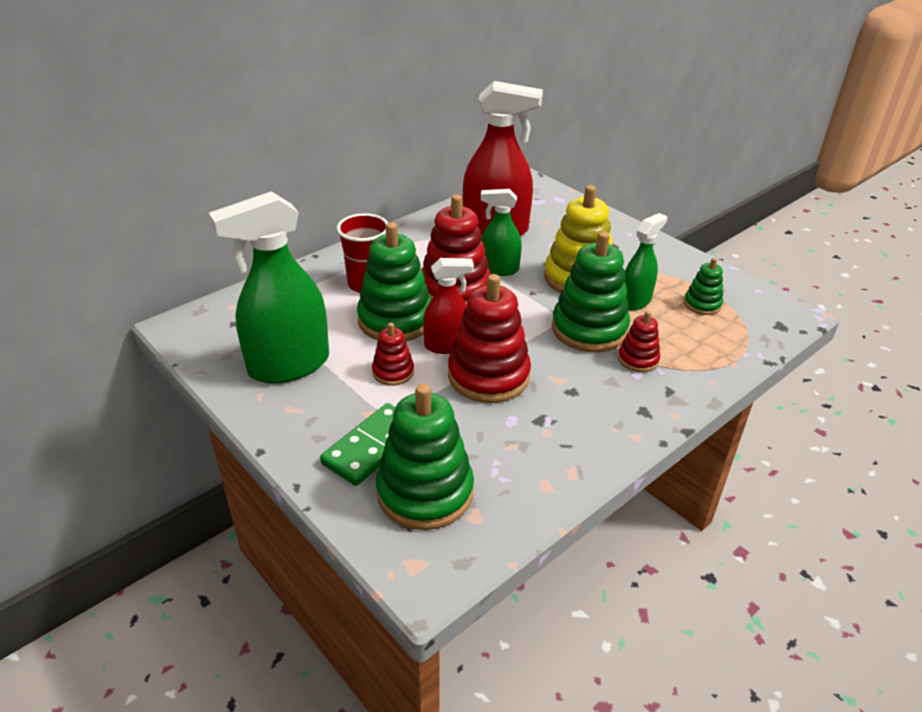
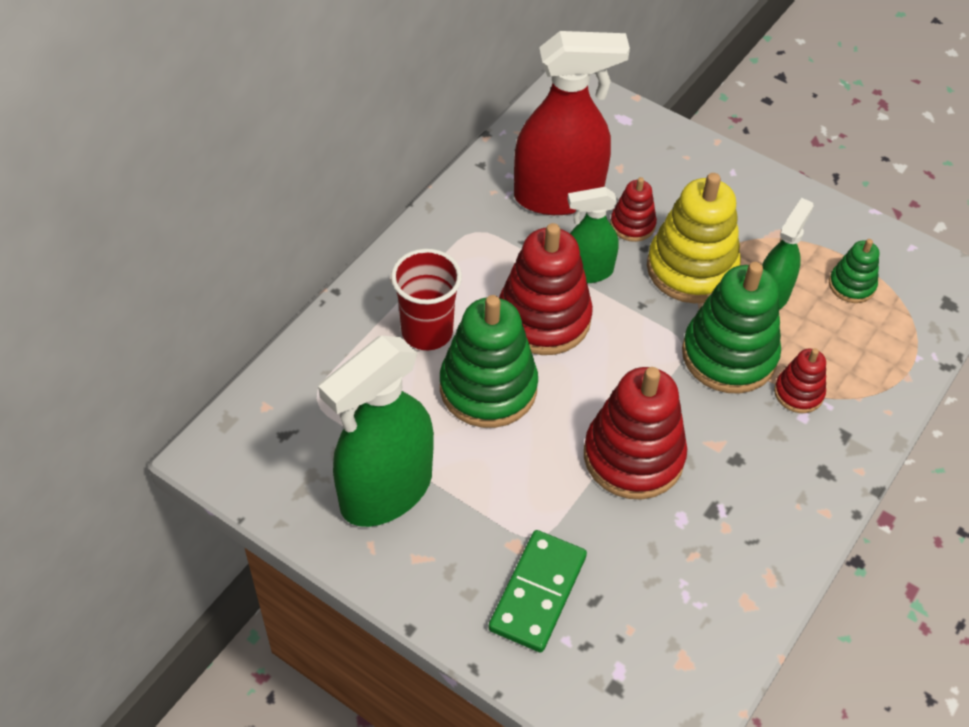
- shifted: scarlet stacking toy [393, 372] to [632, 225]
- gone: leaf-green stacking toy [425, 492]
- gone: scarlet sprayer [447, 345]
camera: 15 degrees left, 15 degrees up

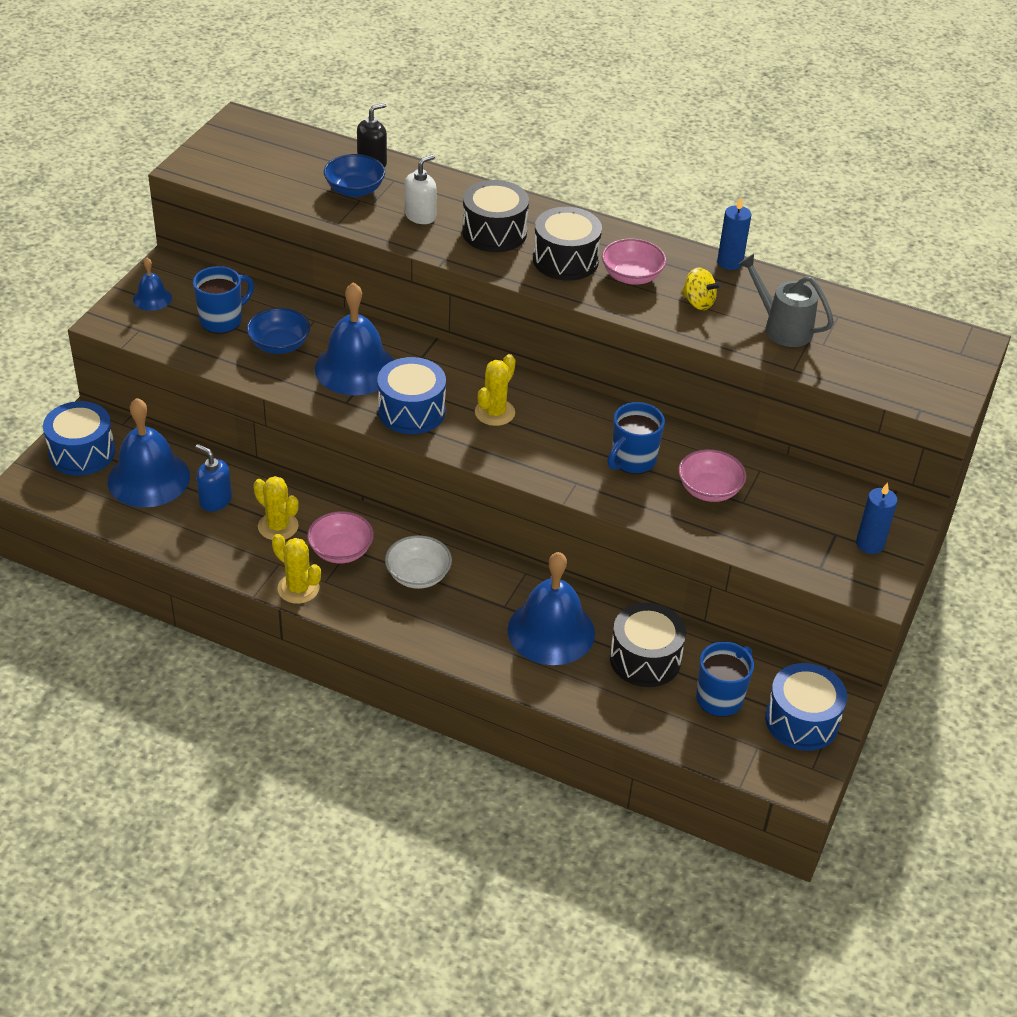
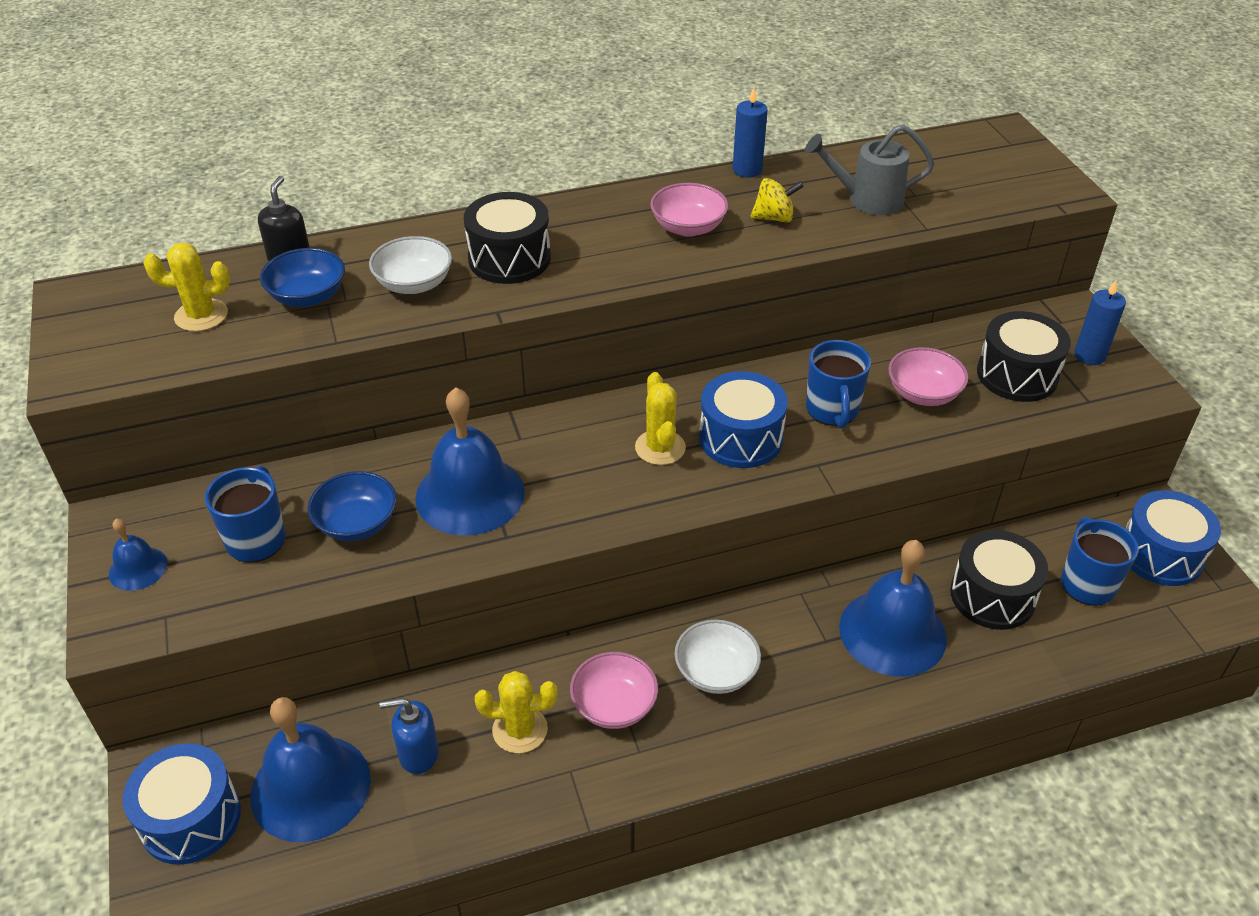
- shifted: golden prickly plant [298, 588] to [201, 315]
- swapped: pure white soap dispenser [420, 216] to pure white serving bowl [414, 284]
- shifted: cobalt toy drum [411, 411] to [740, 438]
- shifted: jet-black toy drum [565, 260] to [1017, 375]
camera: 40 degrees left, 0 degrees up

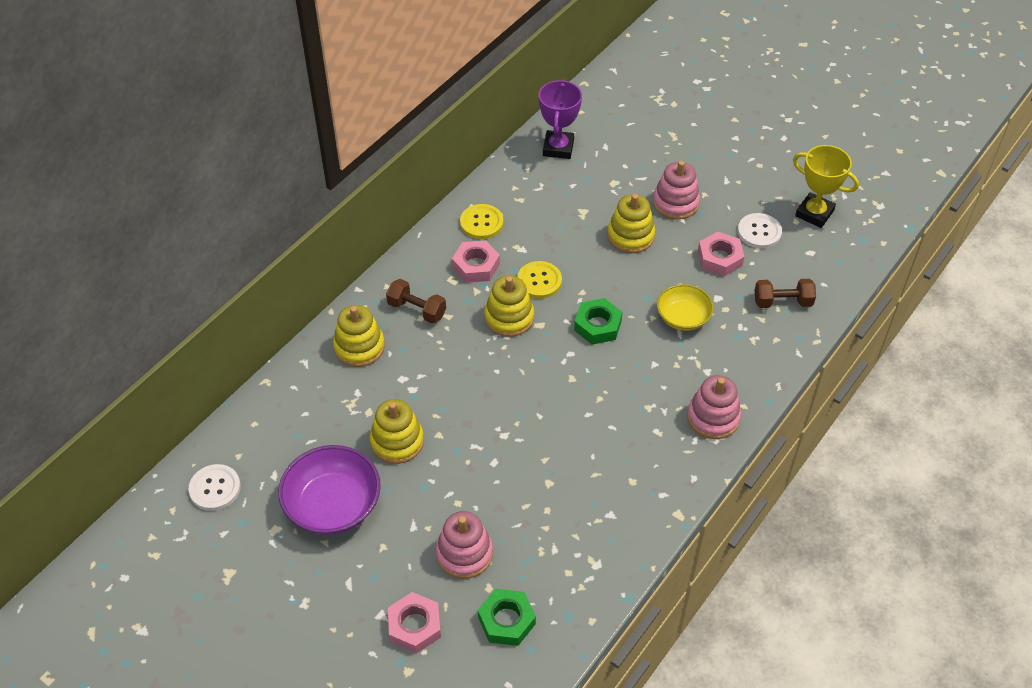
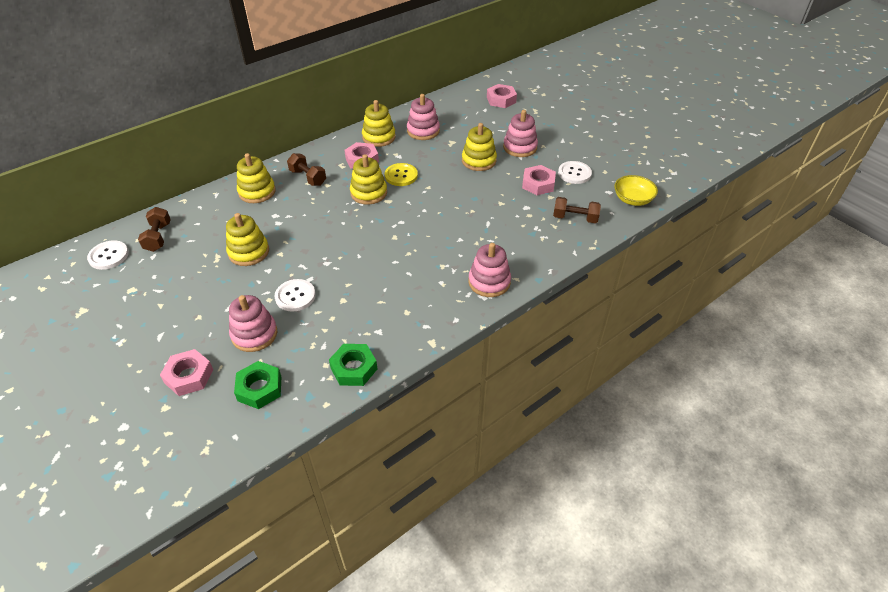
- new: brown dumbbell [158, 237]
- new: pure white shirt button [295, 296]
- shifted: leaf-green hexagon nut [597, 325] to [354, 368]
- swapped: golden shirt button [481, 223] to golden stacking toy [379, 137]
- new: rosy stacking toy [423, 131]
- new: rosy hexagon nut [501, 100]
- shifted: golden serving bowl [683, 318] to [632, 199]
- gone: royal purple serving bowl [333, 505]
- gone: royal purple prize cup [558, 148]
- gone: golden prize cup [814, 213]
camera: 15 degrees right, 5 degrees down

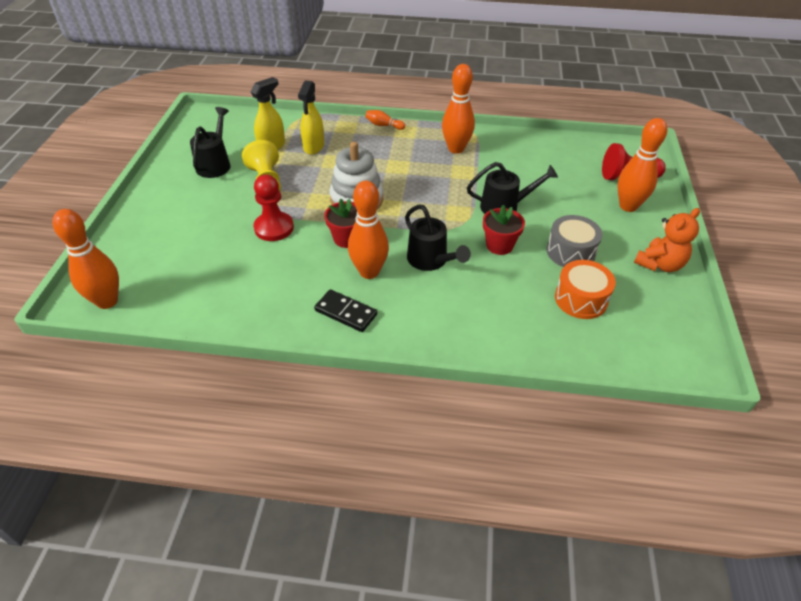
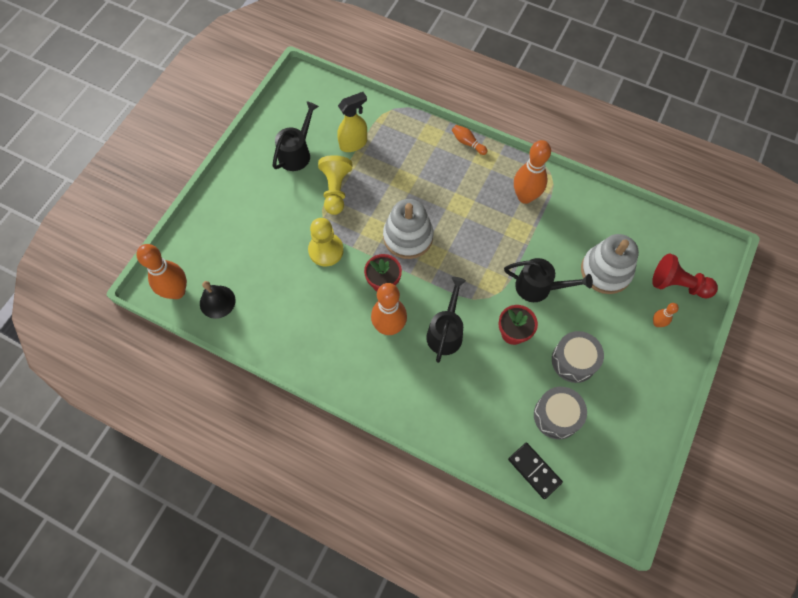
- new: jet-black hand bell [217, 301]
- repainted: scarlet chess pawn [274, 228] to golden chess pawn [326, 250]
- rotated: jet-black watering pot [431, 261] = [446, 331] 150 degrees counterclockwise
- shifted: jet-black domino tile [345, 312] to [534, 471]
- repainted: orange toy drum [581, 299] to ash-grey toy drum [556, 416]
- new: pure white stacking toy [606, 271]
- scaled: orange skittle [628, 206] = [657, 323] x0.49
- gone: golden sprayer [313, 147]
- gone: orange stuffed bear [659, 264]
camera: 20 degrees right, 20 degrees up

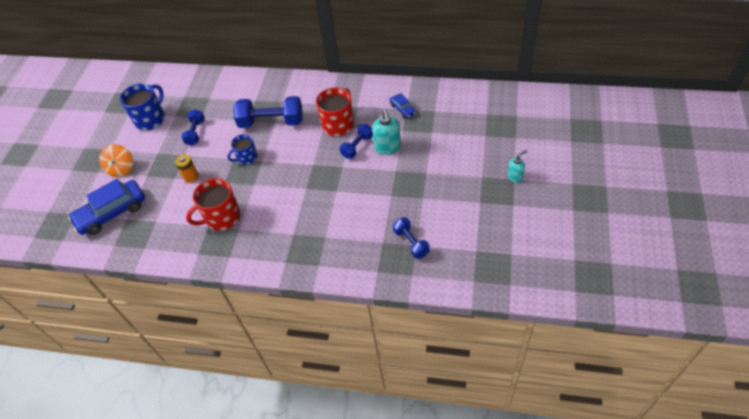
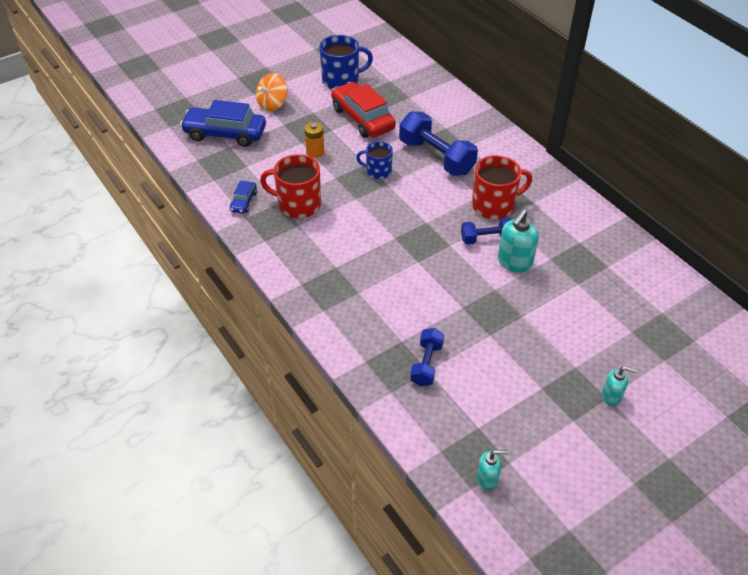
- shifted: cobalt toy car [402, 109] to [244, 201]
- swapped: cobalt dumbbell [195, 133] to scarlet toy car [362, 118]
- new: turquoise soap dispenser [487, 479]
camera: 40 degrees right, 5 degrees down

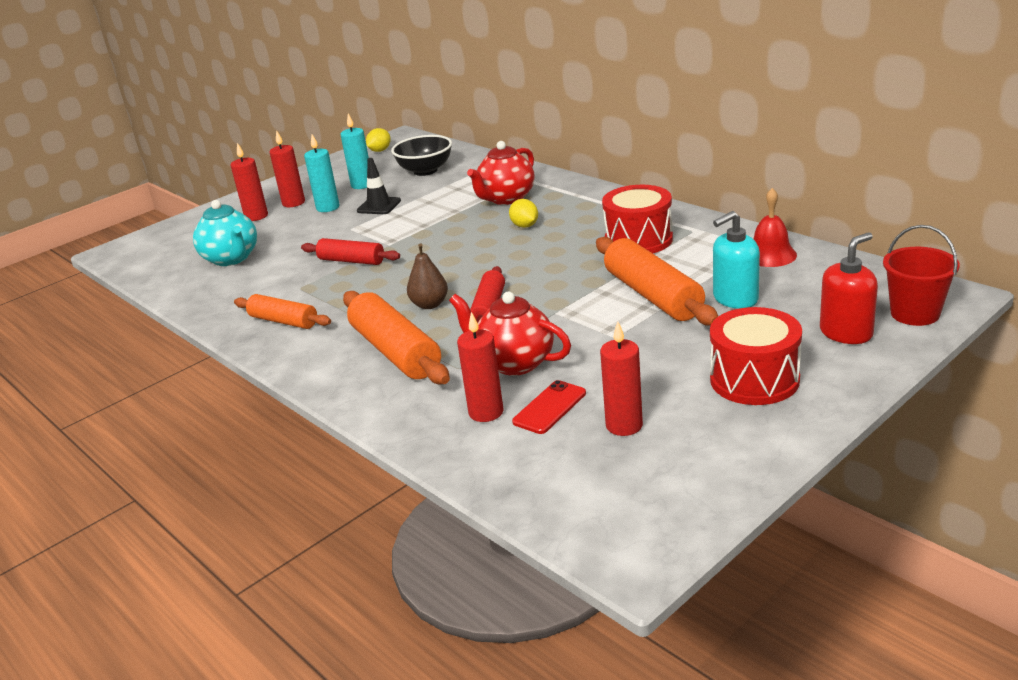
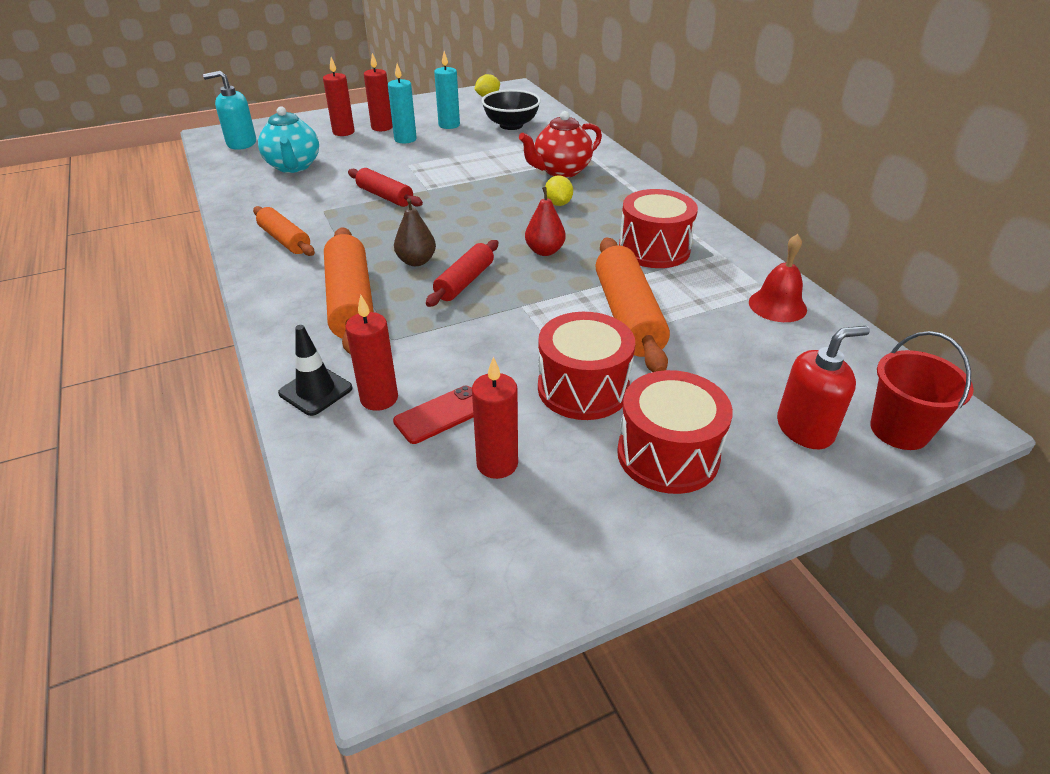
- shifted: turquoise soap dispenser [735, 299] to [241, 143]
- shifted: jet-black road cone [379, 206] to [315, 391]
- new: scarlet toy pear [544, 251]
- new: scarlet toy drum [583, 388]
- gone: scarlet china teapot [514, 363]
camera: 15 degrees right, 10 degrees up

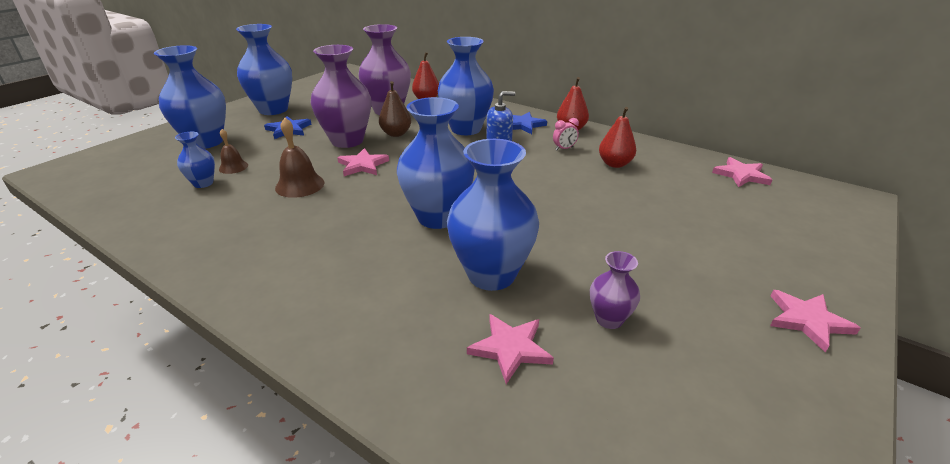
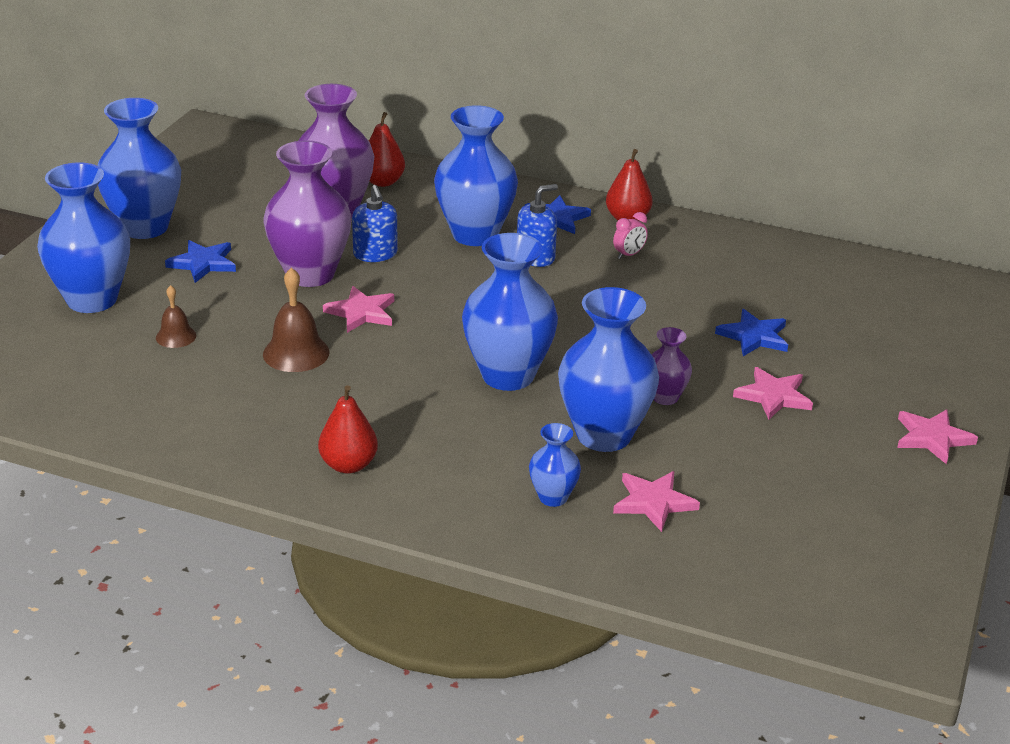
- shifted: scarlet toy pear [614, 164] to [348, 465]
- swapped: brown toy pear [396, 134] to cobalt soap dispenser [375, 254]
- shifted: cobalt flower vase [203, 183] to [553, 497]
- shifted: royal purple flower vase [609, 319] to [665, 397]
- new: cobalt star [754, 336]
- shifted: rosy star [741, 175] to [773, 396]
camera: 15 degrees left, 0 degrees up

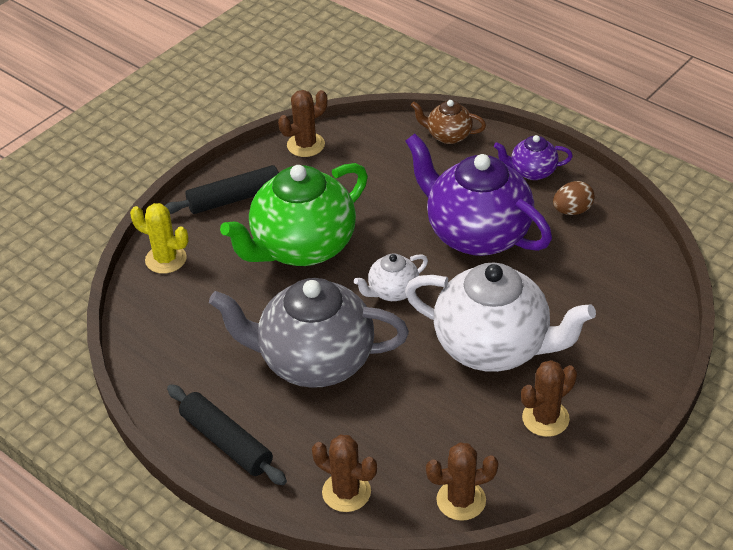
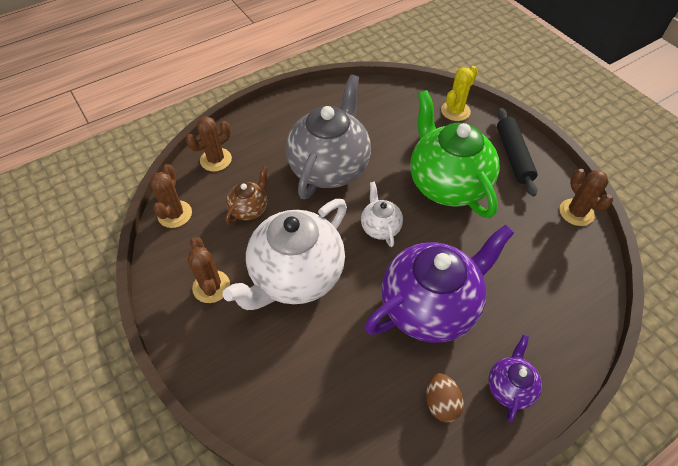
- shifted: brown china teapot [448, 135] to [250, 209]
- gone: jet-black dough roller [226, 442]
camera: 105 degrees right, 10 degrees up

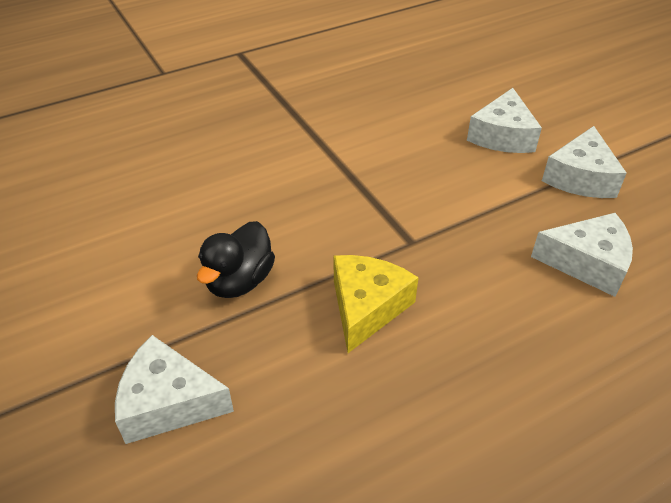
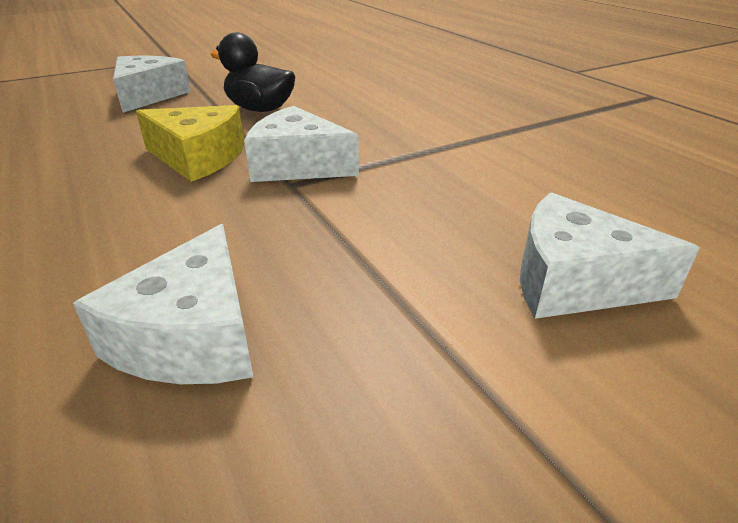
- shifted: pure white piece of cheese [580, 177] to [297, 165]
camera: 90 degrees right, 10 degrees down

